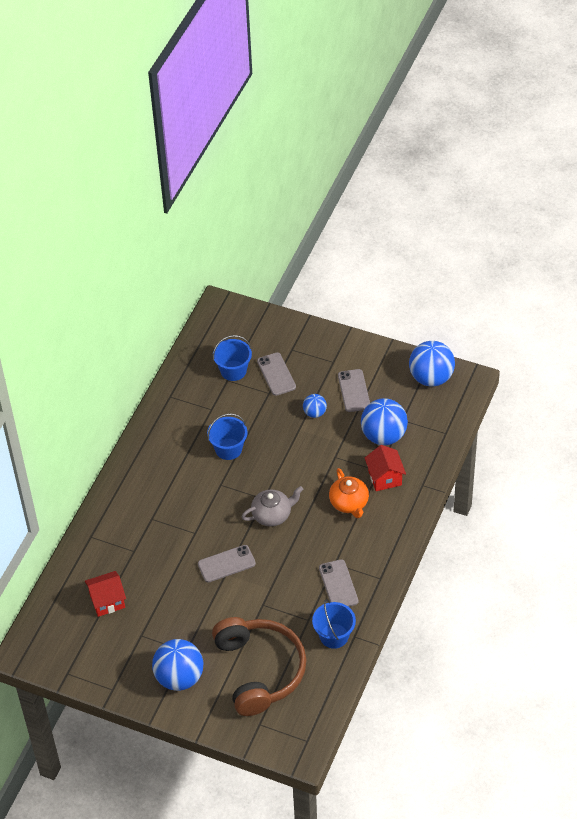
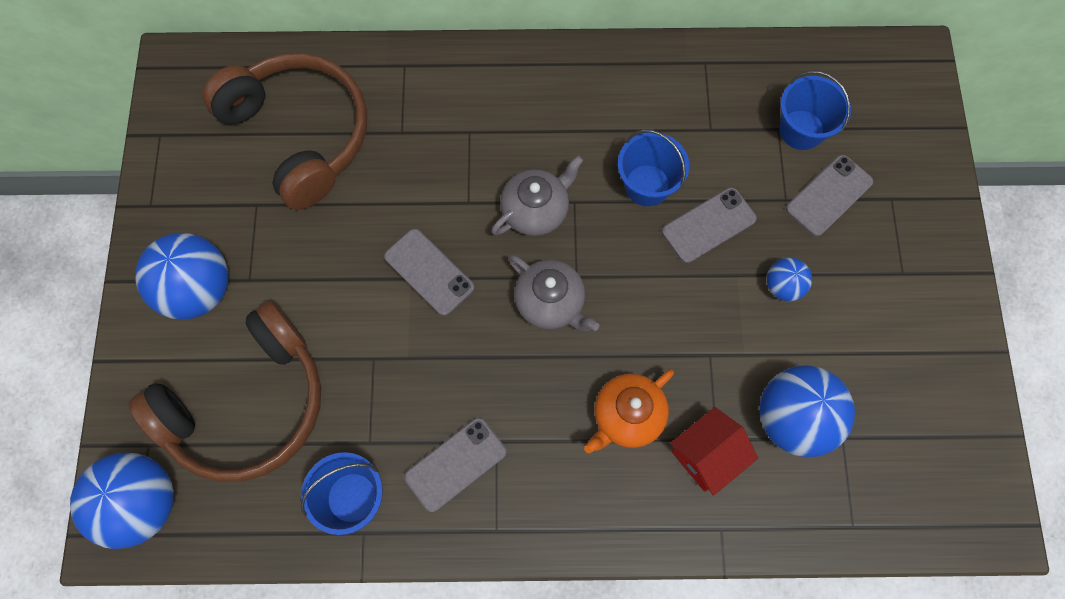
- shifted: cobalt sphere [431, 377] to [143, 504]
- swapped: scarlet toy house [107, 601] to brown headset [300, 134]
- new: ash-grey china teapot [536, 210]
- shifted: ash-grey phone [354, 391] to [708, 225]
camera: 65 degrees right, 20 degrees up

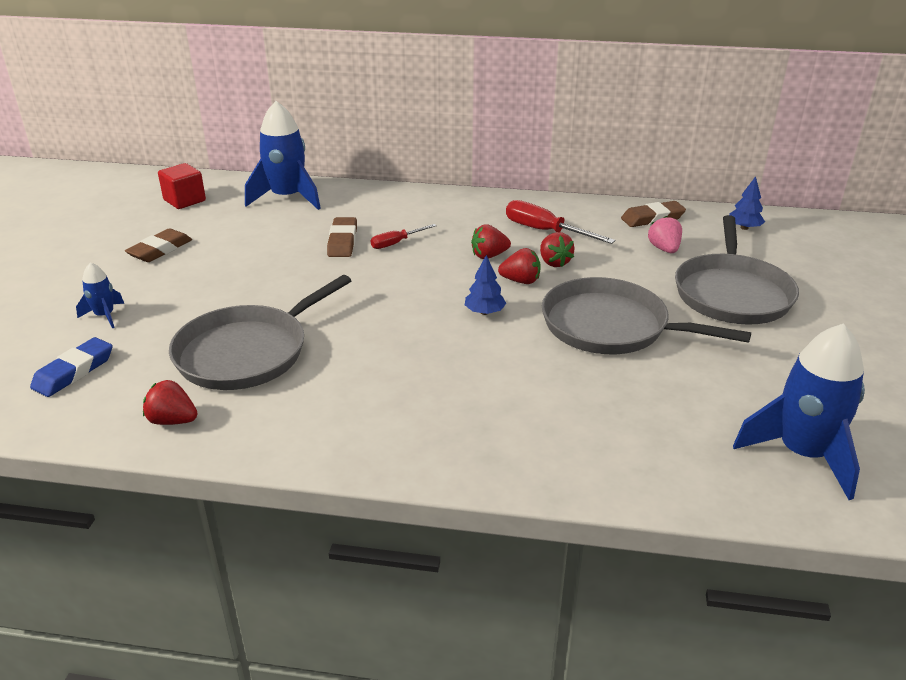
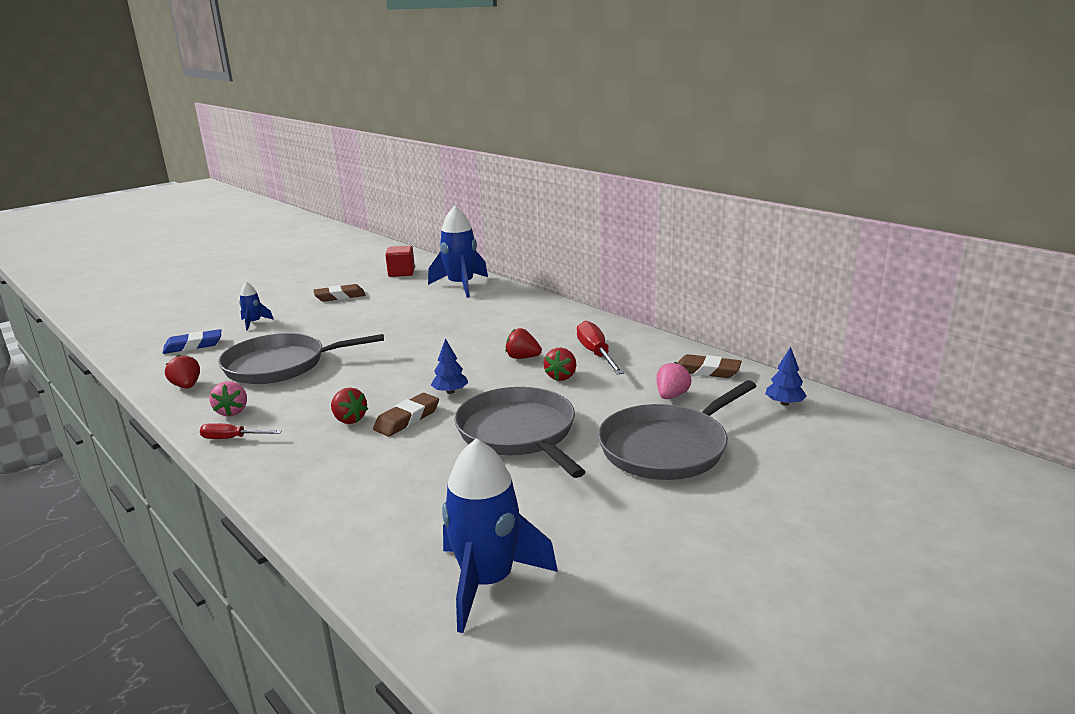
- shifted: scarlet hand screwdriver [396, 243] to [232, 438]
- new: rosy strawberry [232, 411]
- shifted: scarlet strawberry [521, 281] to [349, 419]
- shifted: brown pencil eraser [342, 241] to [407, 419]
camera: 40 degrees right, 10 degrees down

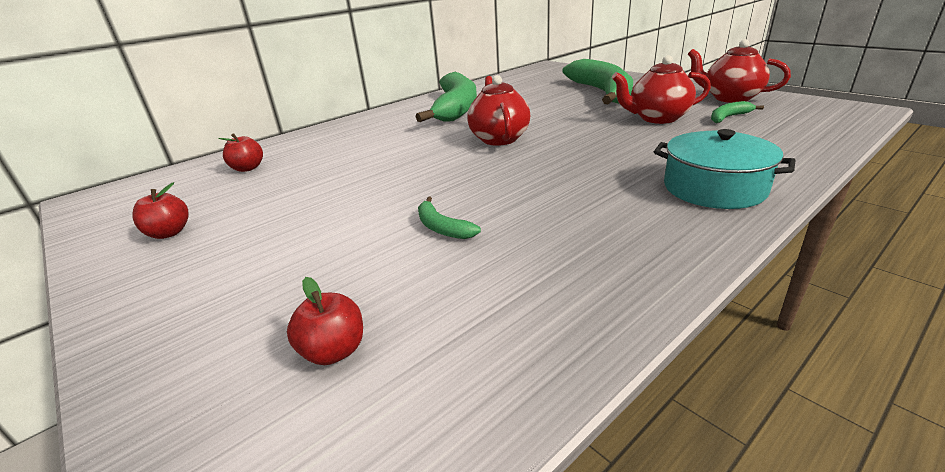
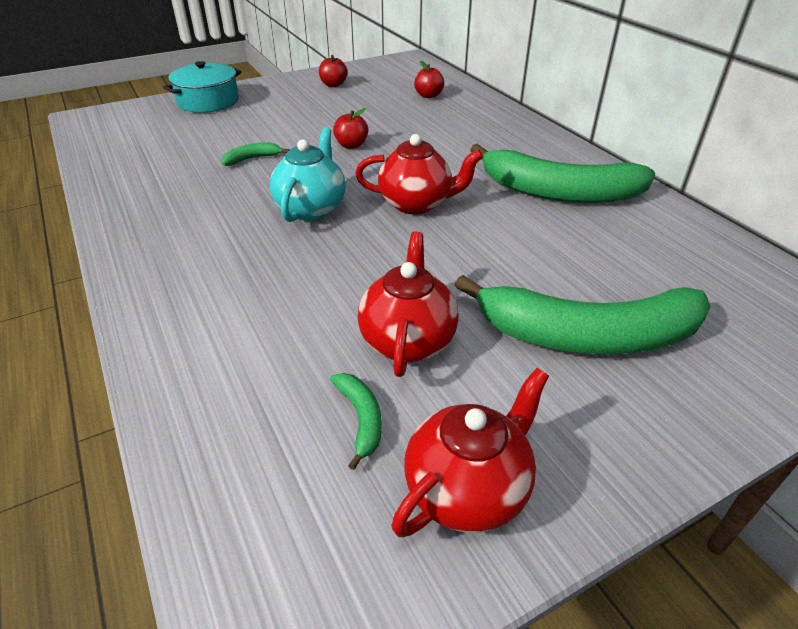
- shifted: turquoise pot [714, 188] to [208, 101]
- new: turquoise china teapot [311, 208]
- shifted: scarlet toy apple [334, 351] to [351, 145]
camera: 100 degrees right, 10 degrees up

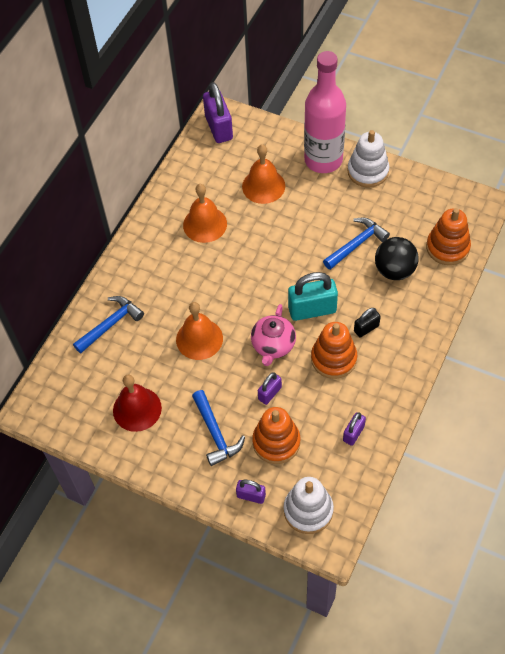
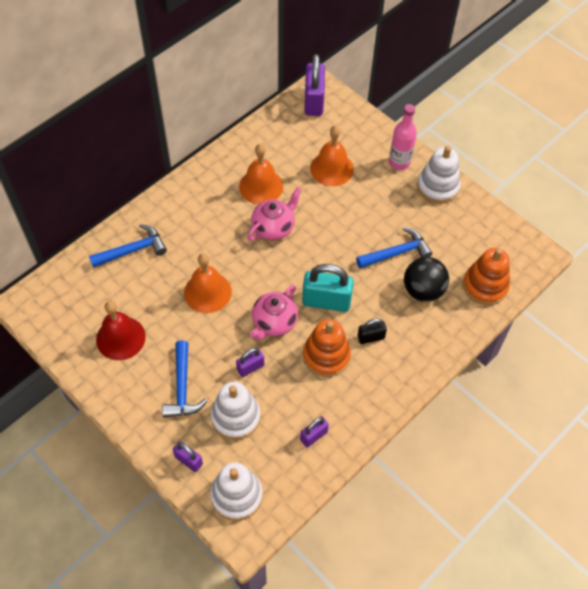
- repainted: orange stacking toy [276, 442] to pure white stacking toy [235, 417]
- new: rosy china teapot [274, 227]
- scaled: rosy drink bottle [323, 160] = [399, 162] x0.56
camera: 15 degrees right, 0 degrees up

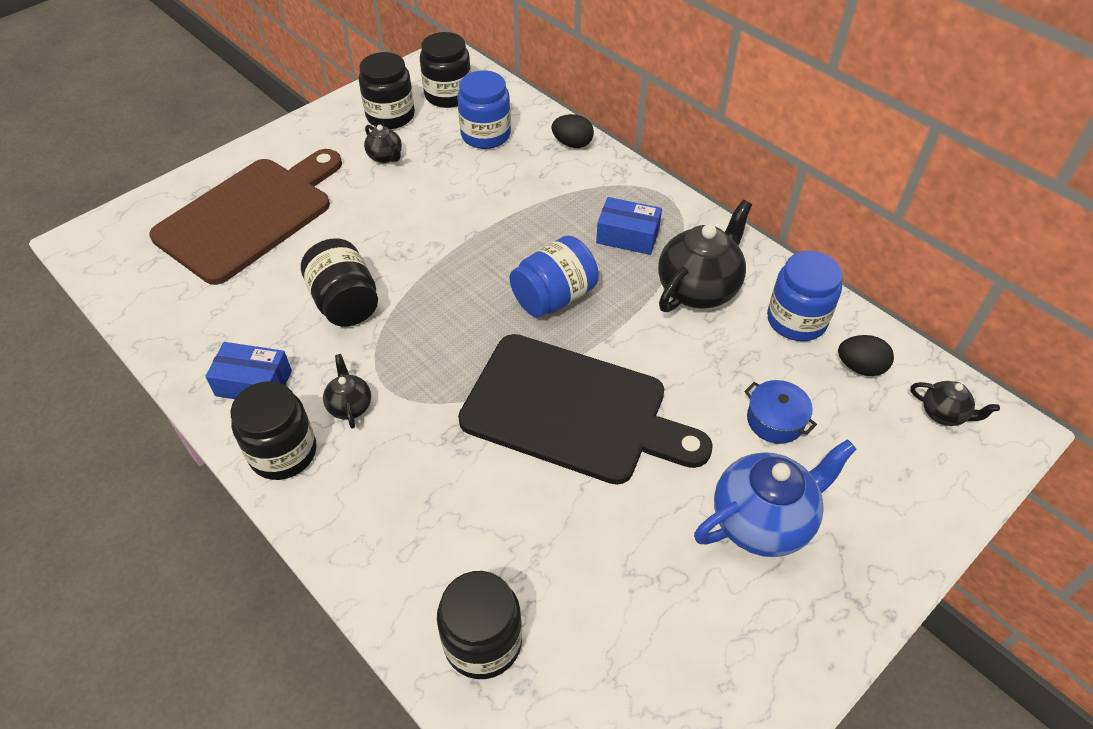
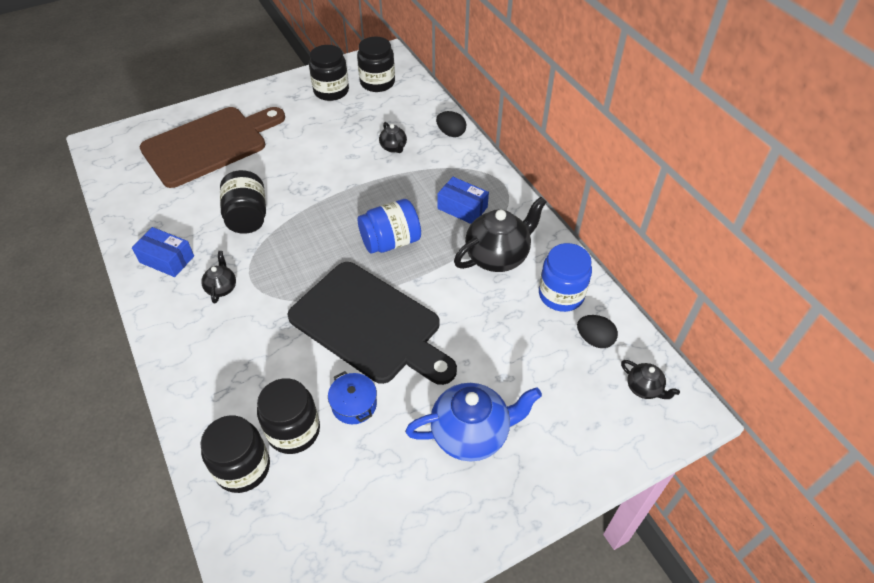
- shifted: jet-black jar [283, 453] to [293, 430]
- shifted: cobalt pot [775, 420] to [354, 404]
- shifted: jet-black china teapot [385, 157] to [393, 148]
- gone: cobalt jar [485, 135]
camera: 15 degrees right, 0 degrees up

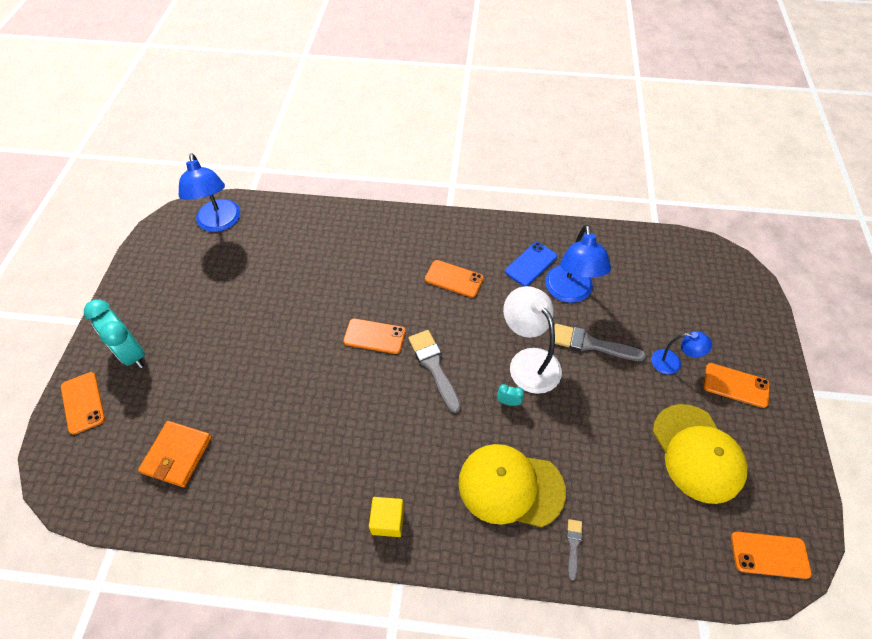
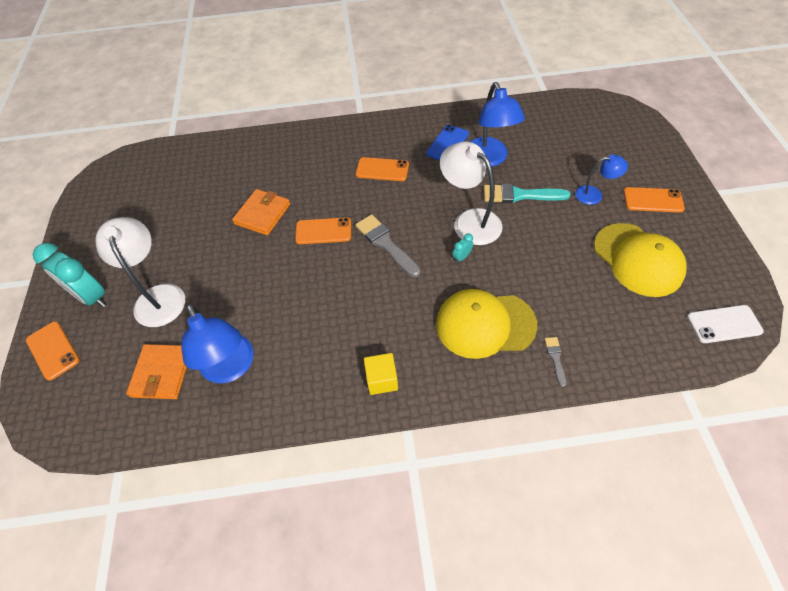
- new: pure white reading lamp [158, 296]
- shifted: cobalt reading lamp [219, 223] to [231, 368]
- new: orange wallet [262, 214]
- rotated: turquoise clock [508, 402] = [462, 257] 45 degrees counterclockwise
- repainted: ash-grey paint brush [591, 344] to turquoise paint brush [520, 195]
- repainted: orange phone [769, 555] to pure white phone [724, 324]
camera: 10 degrees left, 0 degrees up

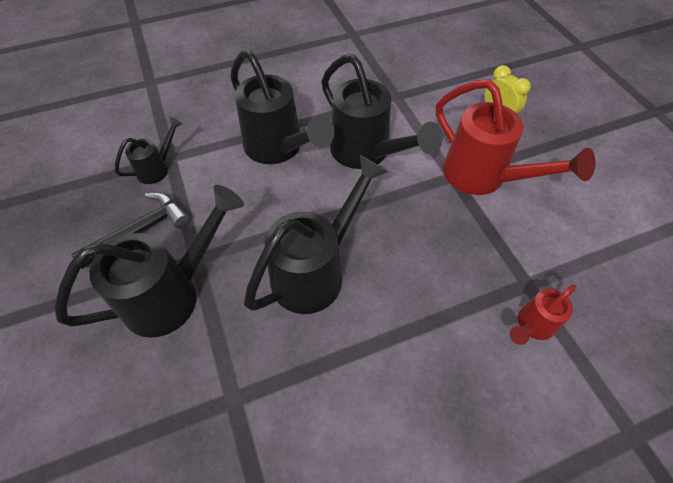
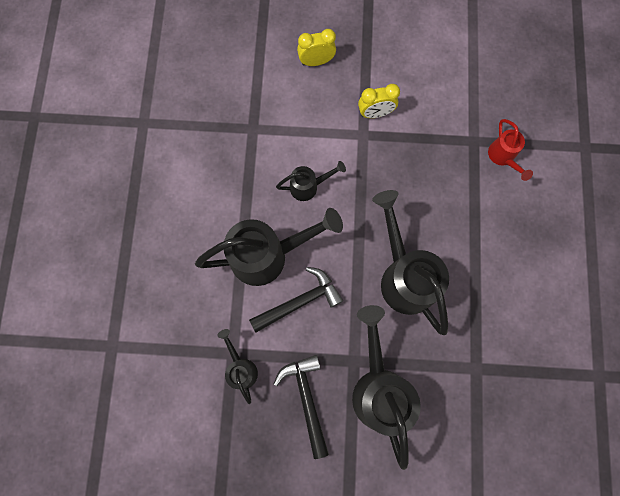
- new: jet-black carpenter's hammer [300, 301]
- scaled: jet-black watering pot [367, 154] = [309, 186] x0.51
- swapped: scarlet watering pot [483, 178] to golden clock [375, 113]
camera: 65 degrees left, 20 degrees up

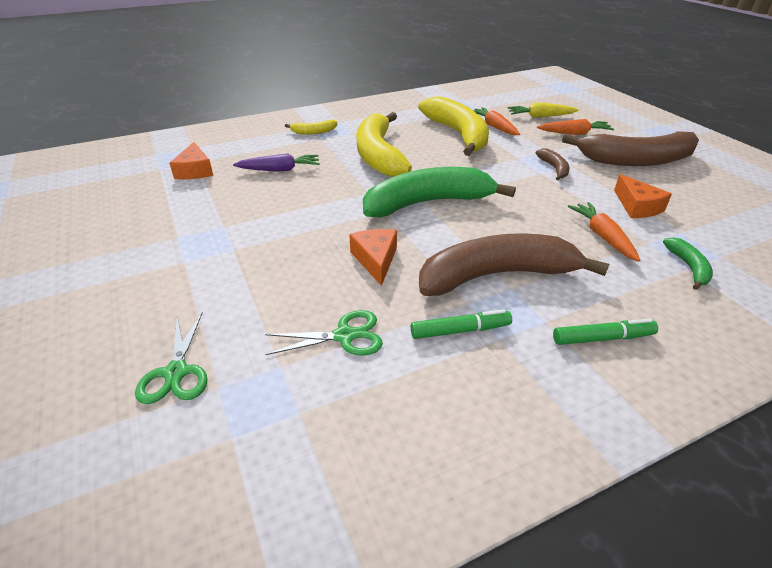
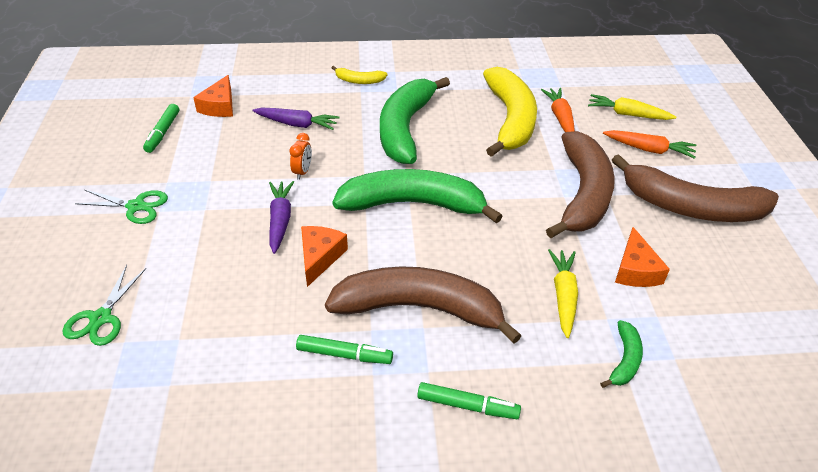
- shifted: leaf-green scissors [344, 336] to [136, 206]
- new: leaf-green marker [163, 132]
- new: royal purple root vegetable [280, 220]
- new: orange clock [302, 172]
- repainted: golden banana fruit [378, 155] to leaf-green banana fruit [405, 128]
- scaled: brown banana fruit [554, 168] = [583, 194] x2.30
- repainted: orange root vegetable [602, 236] to golden root vegetable [563, 296]
camera: 20 degrees right, 5 degrees up

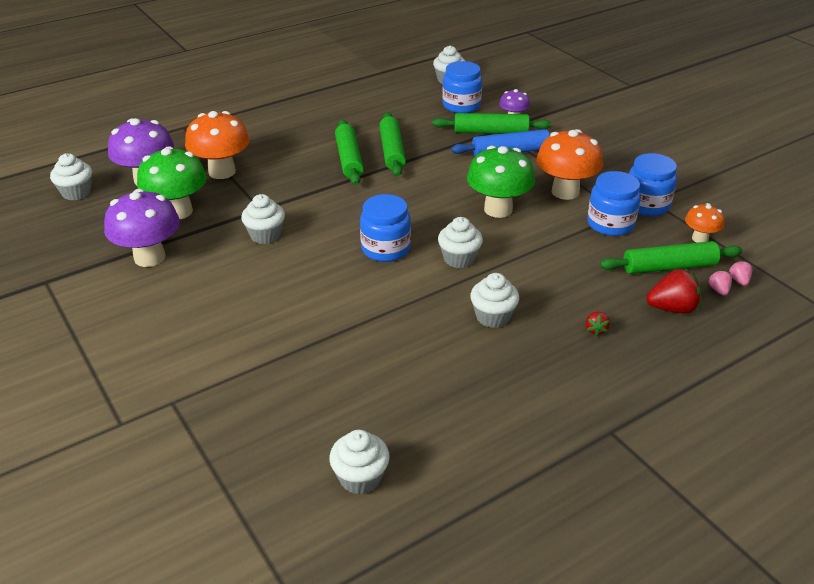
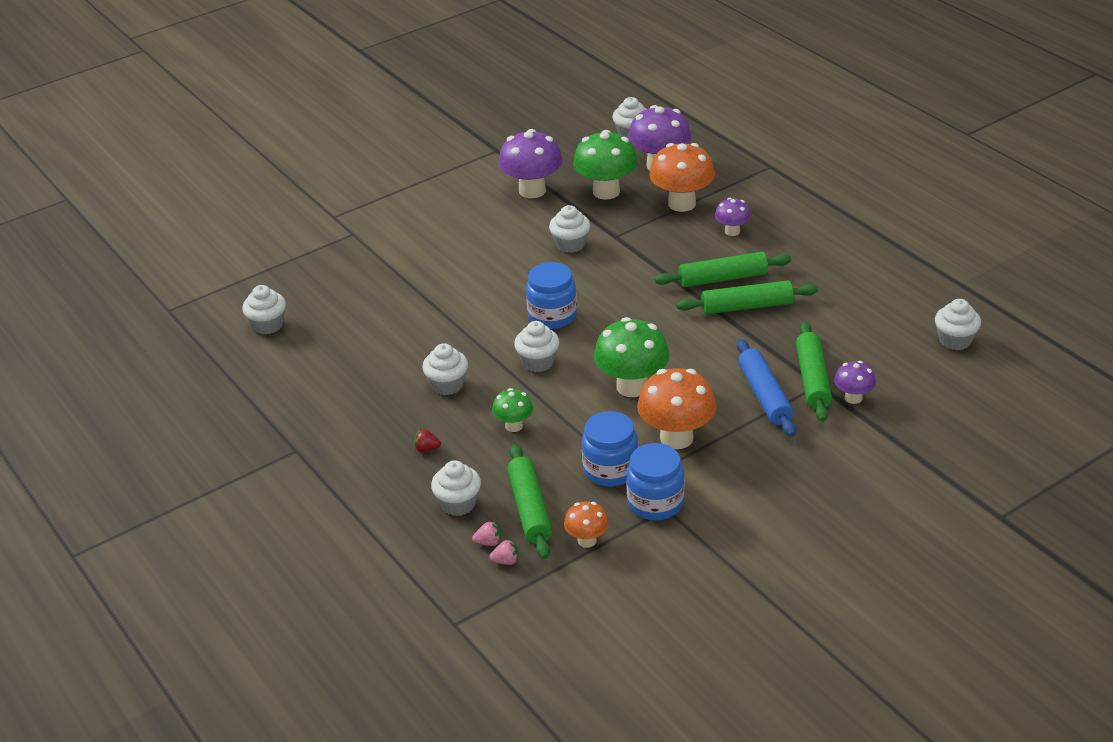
- swapped: scarlet strawberry [672, 308] to pure white muffin [458, 504]
- new: leaf-green mushroom [514, 426]
- new: royal purple mushroom [732, 231]
- gone: cobalt jar [461, 106]
camera: 90 degrees right, 0 degrees up

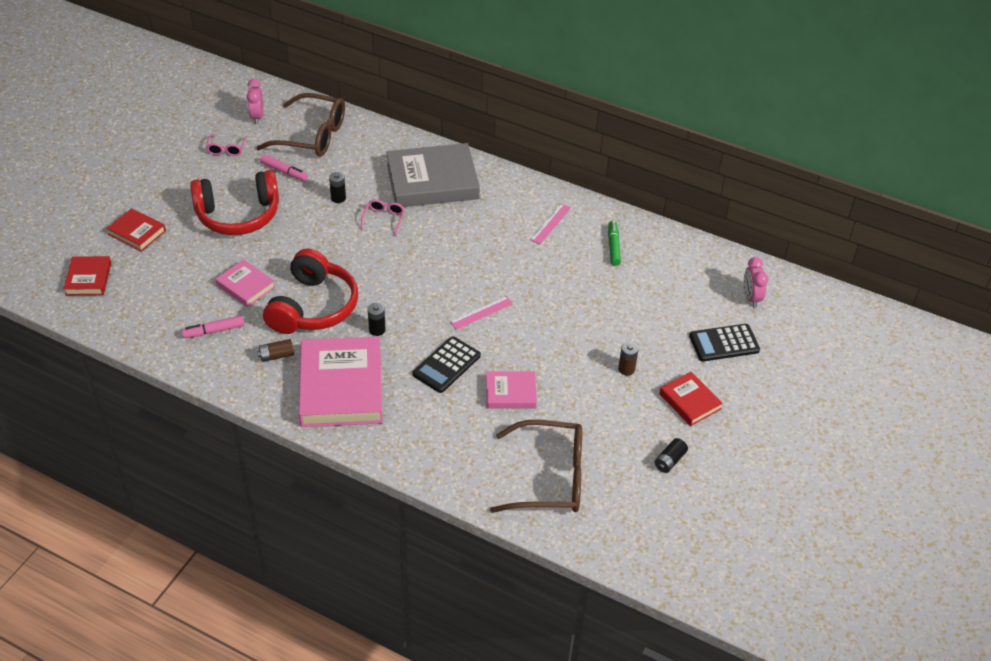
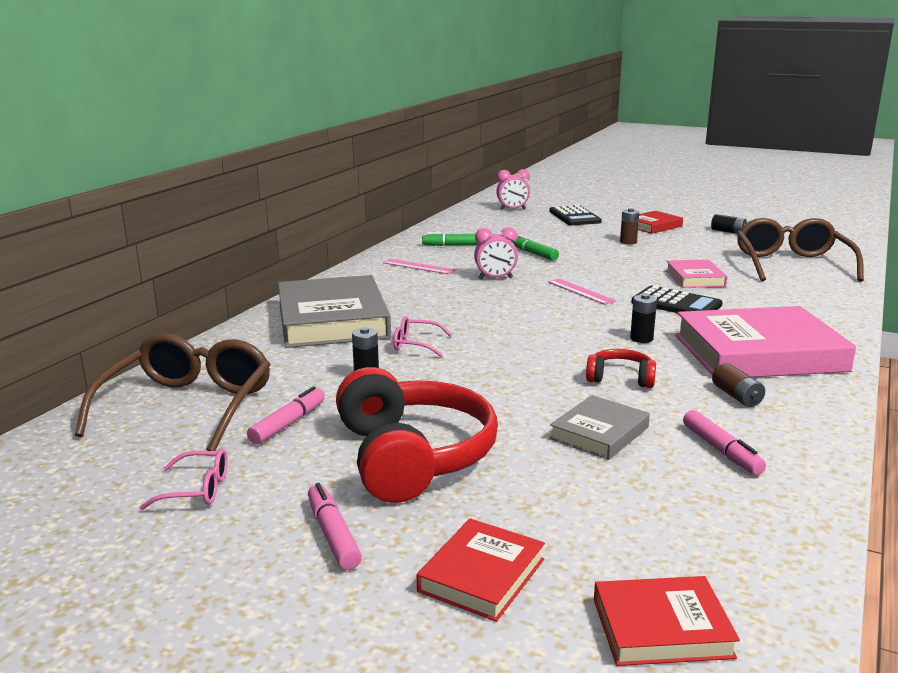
- new: rosy marker [333, 534]
- shifted: rosy clock [257, 117] to [495, 278]
- new: leaf-green marker [533, 253]
- repainted: rosy hardcover [245, 286] to ash-grey hardcover [599, 433]
- scaled: scarlet headset [313, 307] = [620, 378] x0.47
camera: 90 degrees left, 25 degrees down

